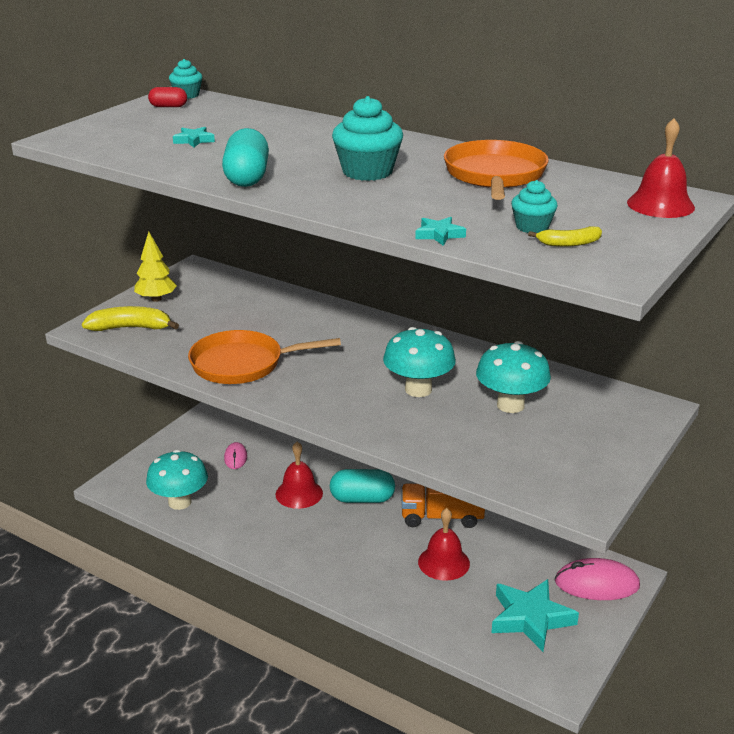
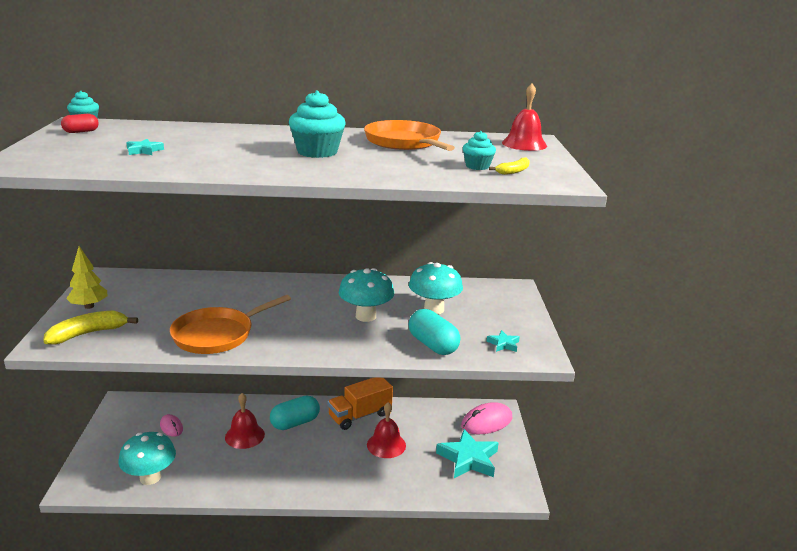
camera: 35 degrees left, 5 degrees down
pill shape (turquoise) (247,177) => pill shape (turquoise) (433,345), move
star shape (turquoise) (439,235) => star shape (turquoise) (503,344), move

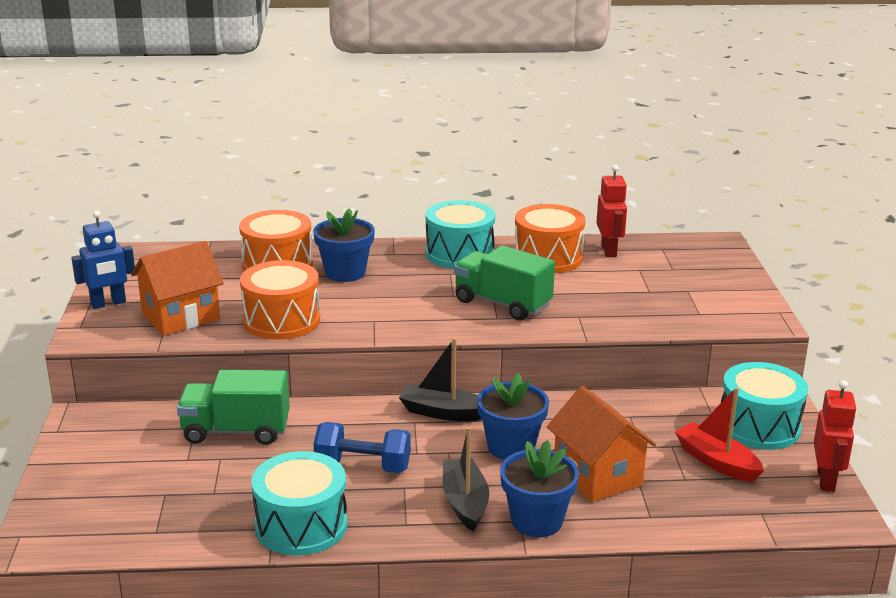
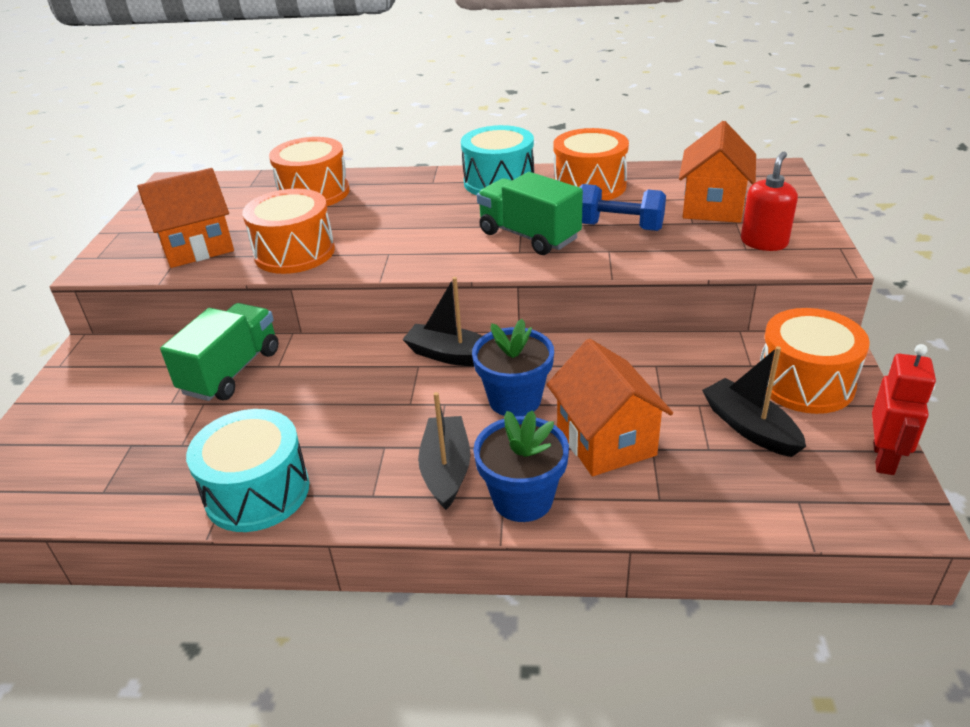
camera: 10 degrees right, 10 degrees up
robot (cobalt) (108,303) => nothing
potted plant (cobalt) (345,273) => nothing
robot (scarlet) (609,251) => nothing
nothing => toy house (orange-coloured) (713,206)
nothing => pump bottle (scarlet) (764,242)
hand weight (cobalt) (363,466) => hand weight (cobalt) (619,227), move
toy boat (scarlet) (717,462) => toy boat (jet-black) (750,427)
drum (turquoise) (759,426) => drum (orange-coloured) (805,382)
truck (green) (236,431) => truck (green) (231,371), 105 degrees clockwise

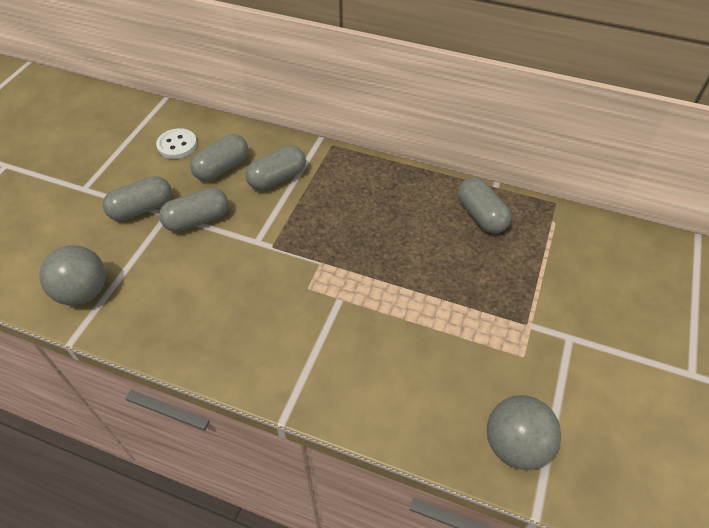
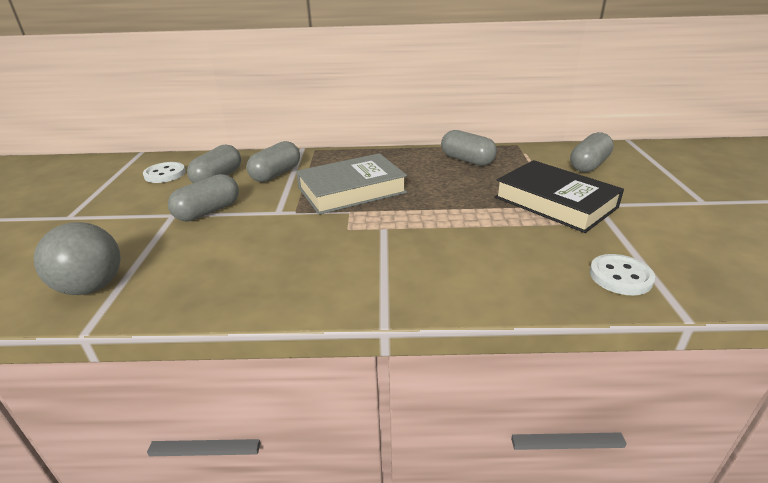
camera: 20 degrees left, 20 degrees down
nothing => hardback (gray) (352,190)
nothing => hardback (jet-black) (555,202)
pill shape (gray) (142,209) => pill shape (gray) (589,165), move
play ball (gray) (515,445) => button (snow-white) (620,276)

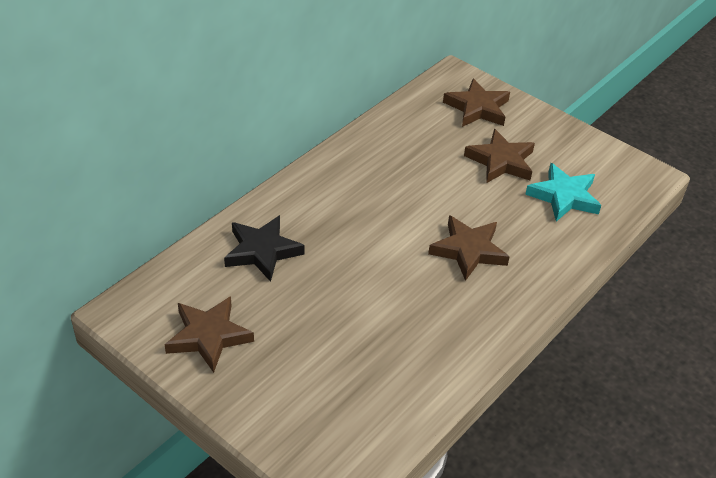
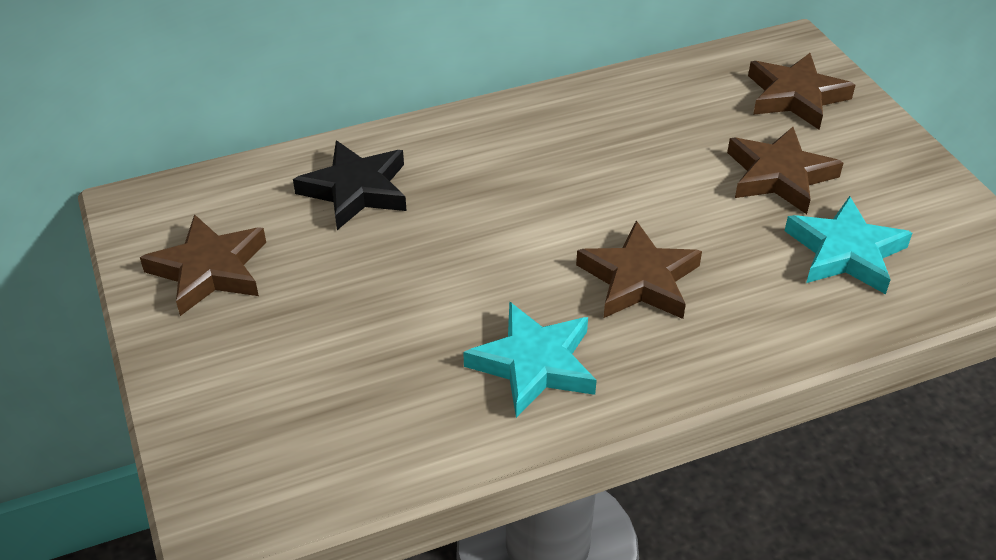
camera: 30 degrees right, 0 degrees up
nothing => star shape (turquoise) (534,364)

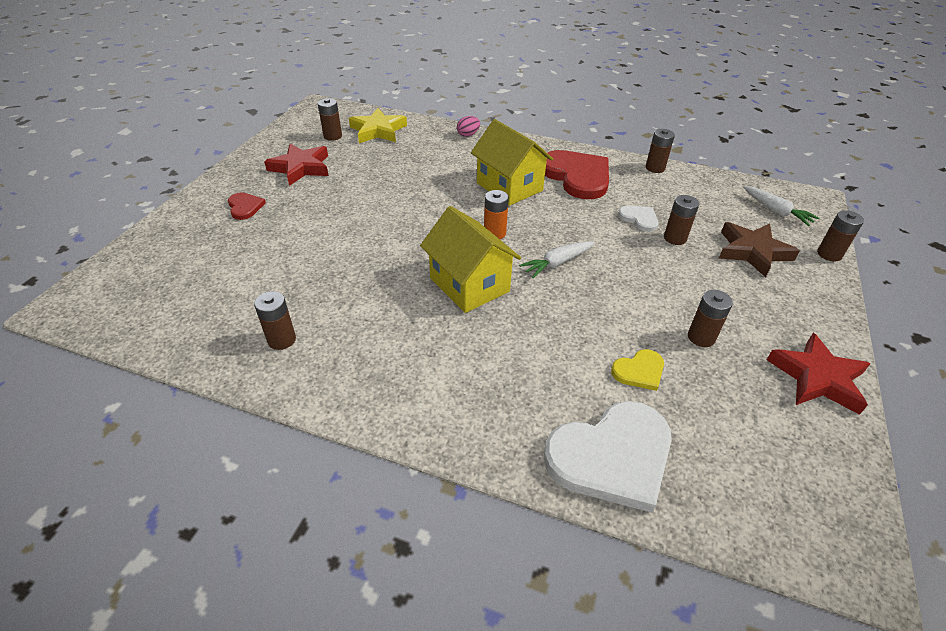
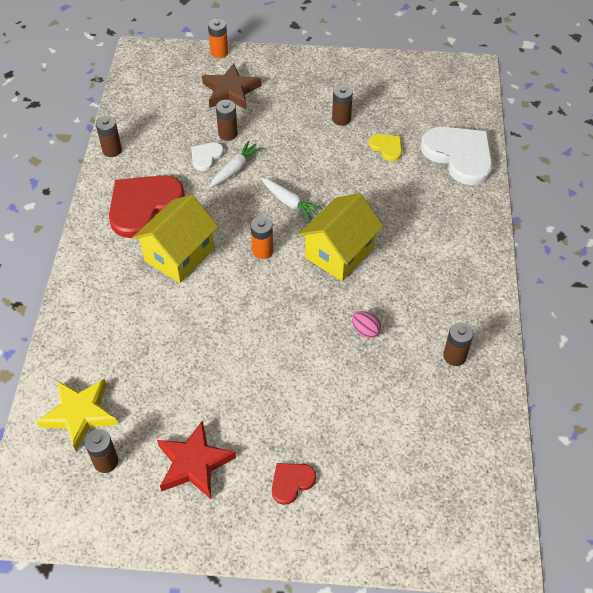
camera: 105 degrees left, 10 degrees up
star shape (scarlet) (817,378) => nothing
toy egg (rose-pink) (468,135) => toy egg (rose-pink) (365,331), move
toy carrot (snow-white) (776,211) => toy carrot (snow-white) (235,169), move
power cell (brown) (829,254) => power cell (orange-coloured) (219,52)

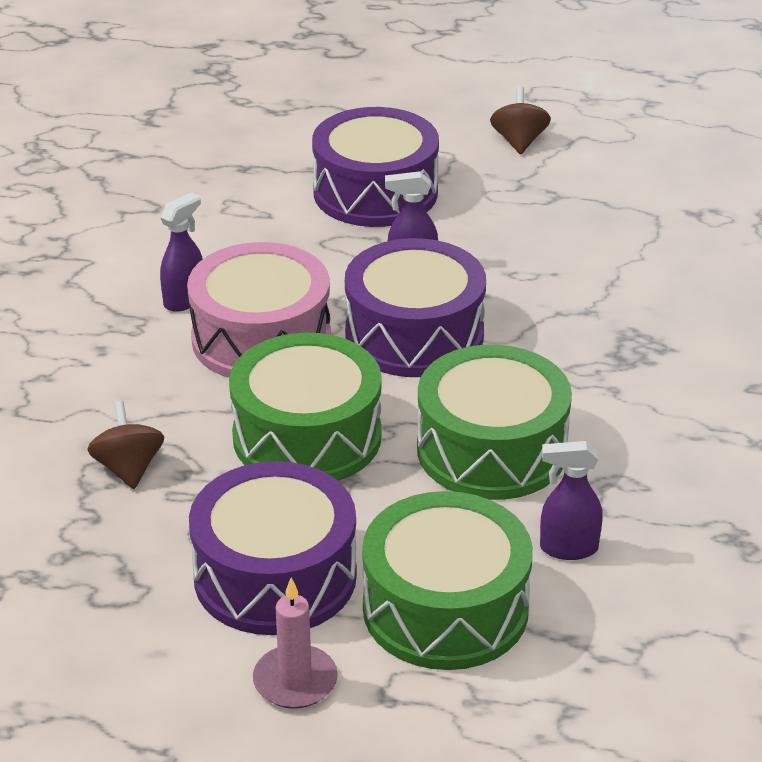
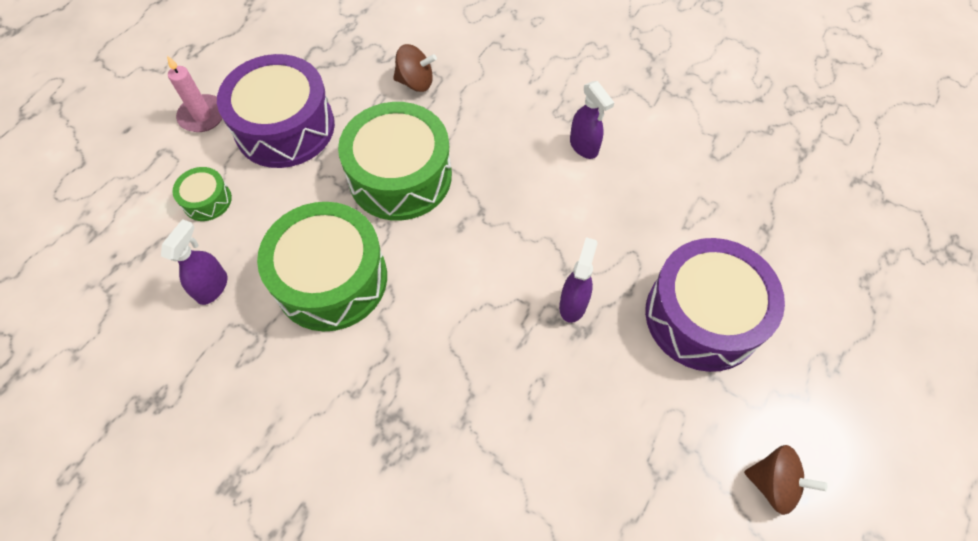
camera: 110 degrees right, 25 degrees up
drum (rose-pink) (261,339) => nothing
drum (royal purple) (414,334) => nothing
drum (green) (445,608) => drum (green) (207,200), x0.46

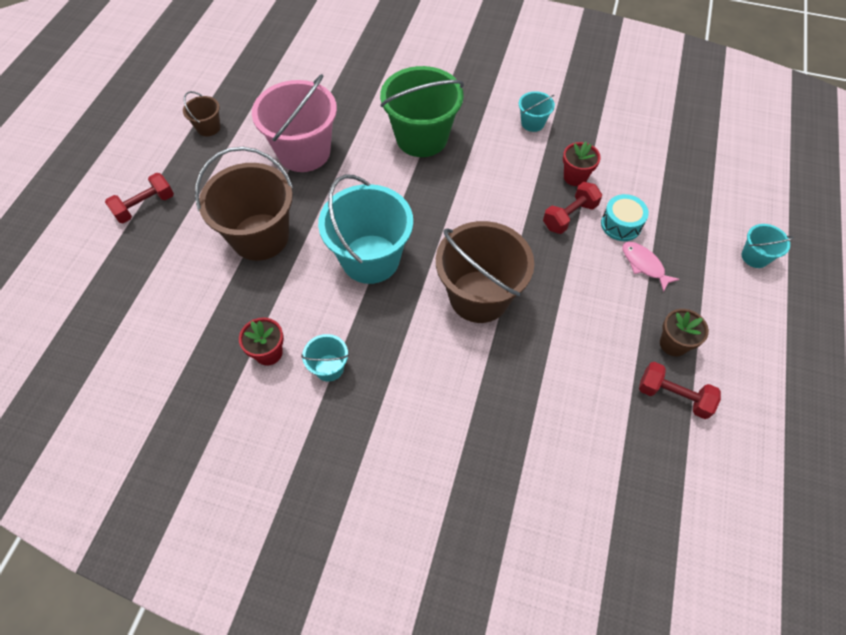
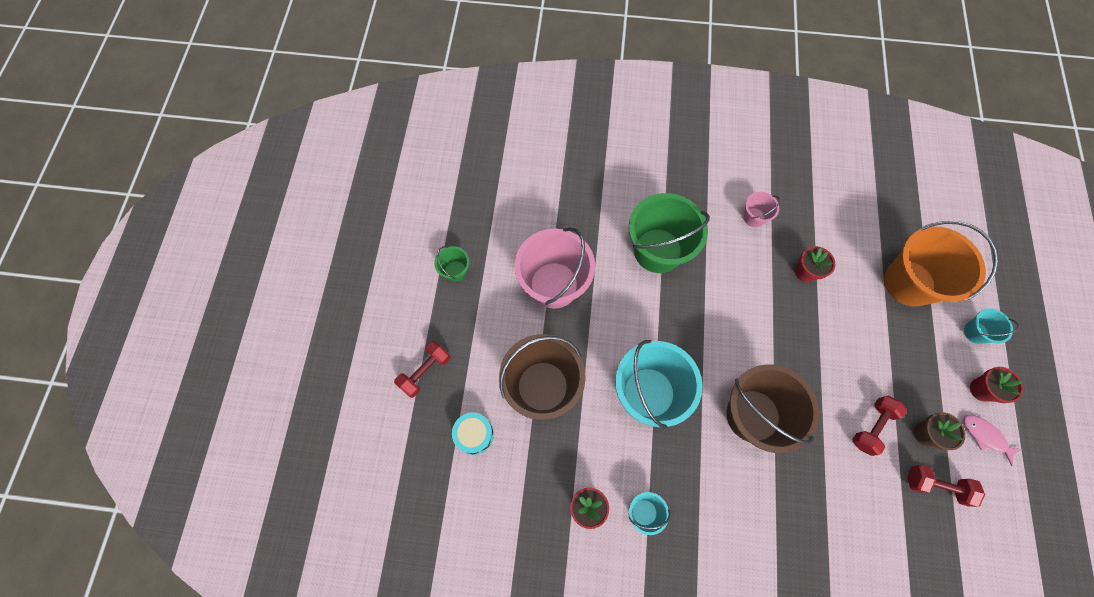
camera: 10 degrees left, 10 degrees up
nothing => sand bucket (orange-coloured) (909,283)
nothing => potted plant (scarlet) (981,390)
hand weight (scarlet) (569,216) => hand weight (scarlet) (872,427), move
drum (turquoise) (621,224) => drum (turquoise) (474,434), move
fish figure (rose-pink) (644,265) => fish figure (rose-pink) (985,436), move
sand bucket (brown) (208,127) => sand bucket (green) (455,271)
sand bucket (turquoise) (532,123) => sand bucket (rose-pink) (754,217)

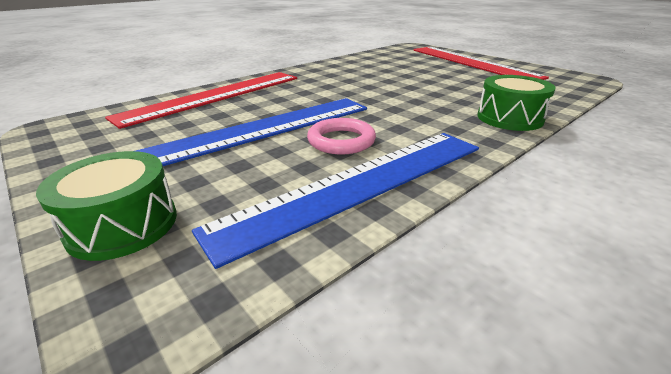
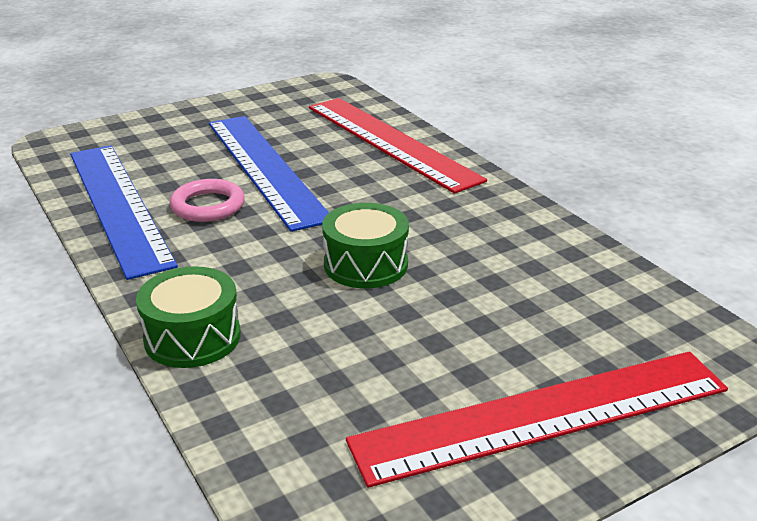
camera: 100 degrees right, 0 degrees up
drum (green) (123,225) => drum (green) (366,264), move

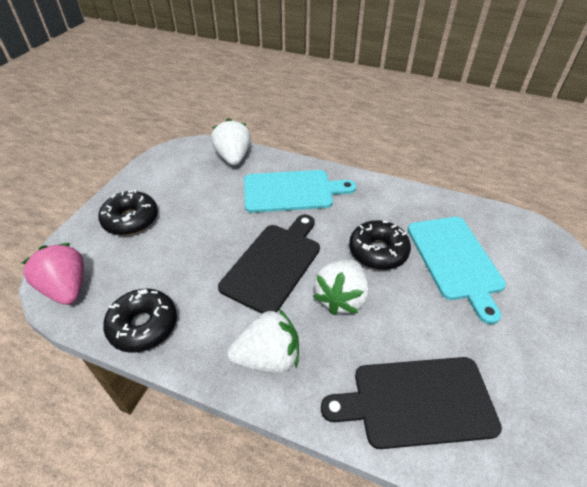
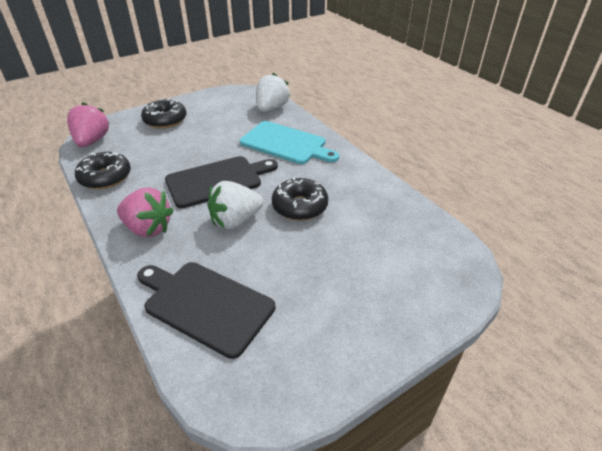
camera: 35 degrees right, 5 degrees down
chopping board (turquoise) (455,260) => nothing
toy strawberry (snow-white) (268,357) => toy strawberry (rose-pink) (148,228)

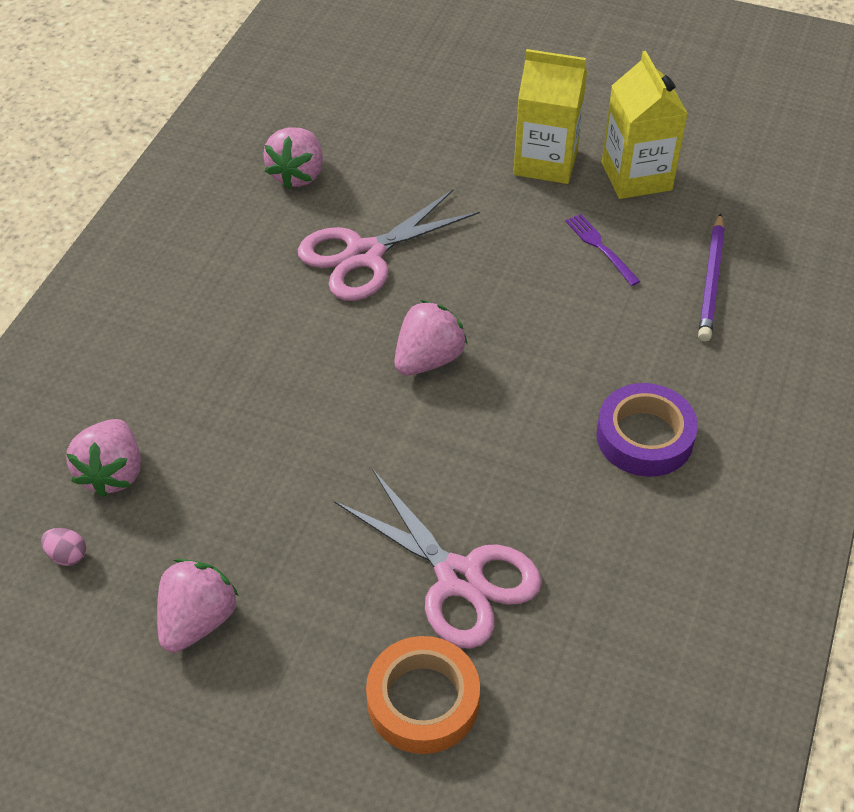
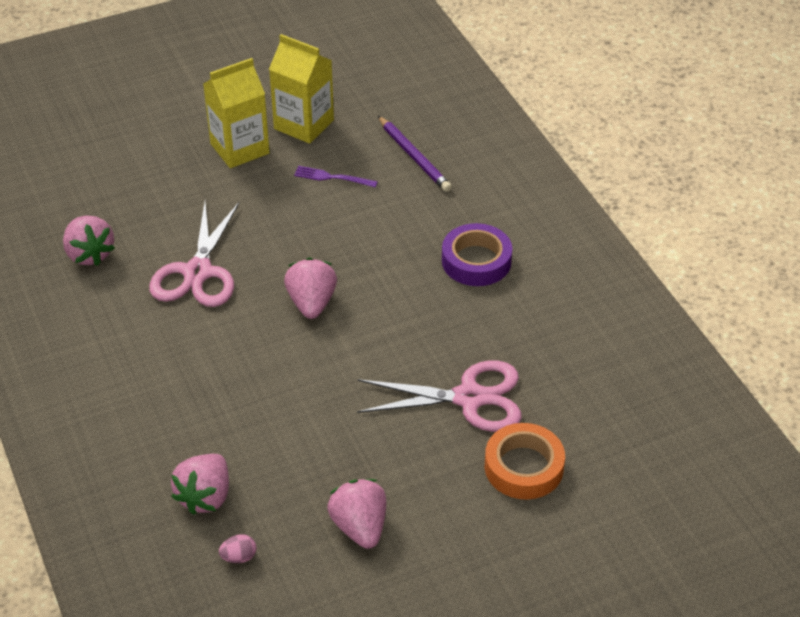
camera: 45 degrees left, 5 degrees down
toy strawberry (rose-pink) (112,473) => toy strawberry (rose-pink) (205,496), 60 degrees clockwise

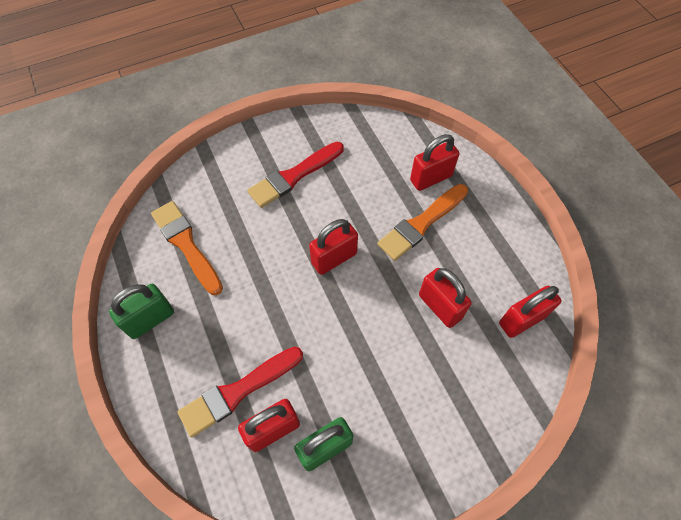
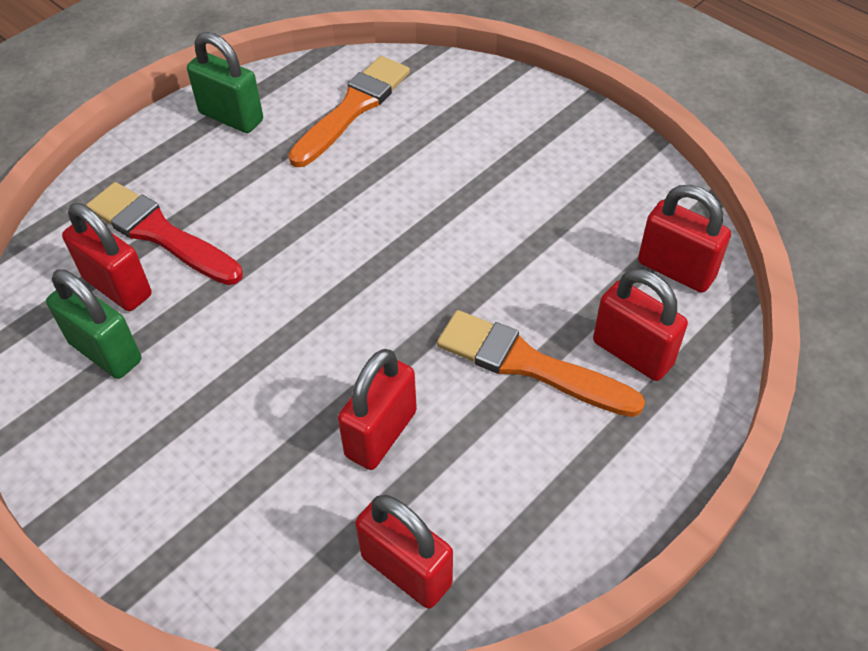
camera: 70 degrees right, 10 degrees down
paint brush (scarlet) (294,176) => nothing
padlock (scarlet) (334,258) => padlock (scarlet) (676,270), move

